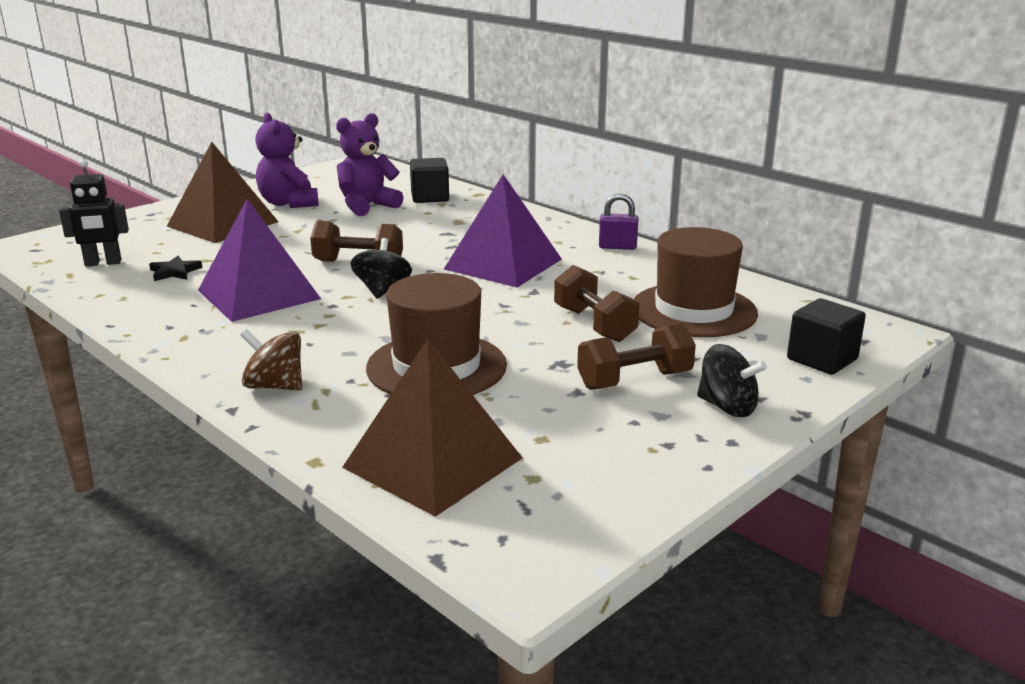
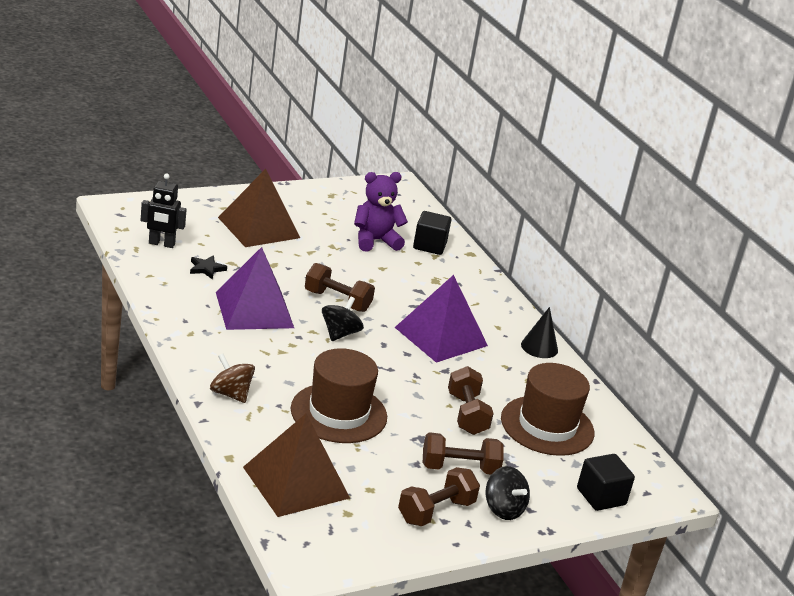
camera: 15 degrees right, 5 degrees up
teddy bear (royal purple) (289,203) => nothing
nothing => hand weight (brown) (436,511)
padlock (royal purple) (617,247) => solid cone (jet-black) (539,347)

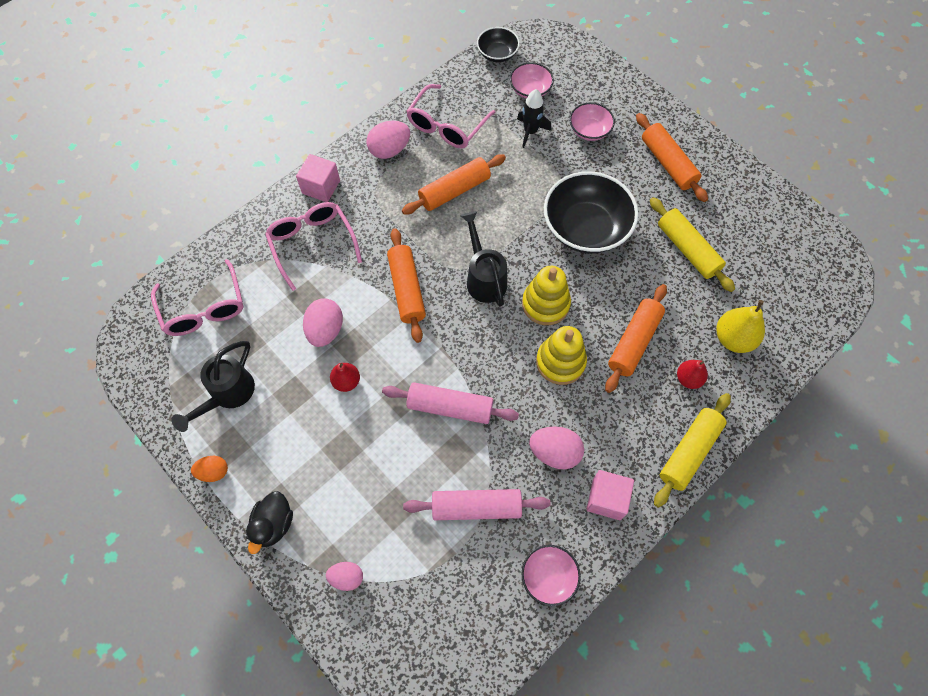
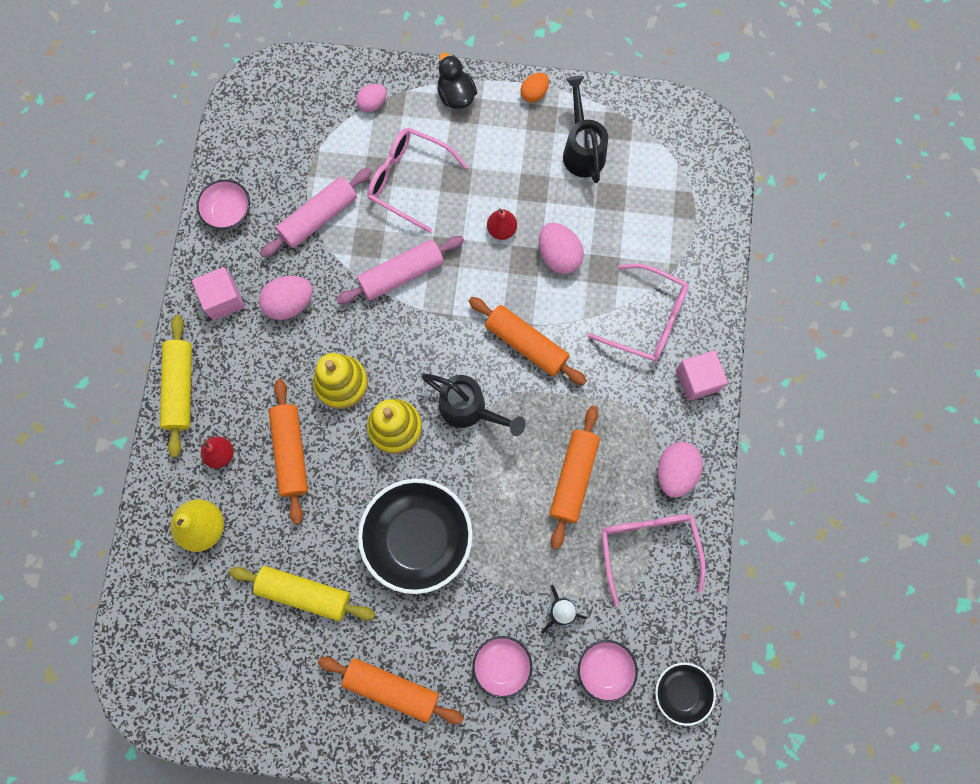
camera: 140 degrees right, 10 degrees up
glasses (rose-pink) (204,309) => glasses (rose-pink) (408,180), move

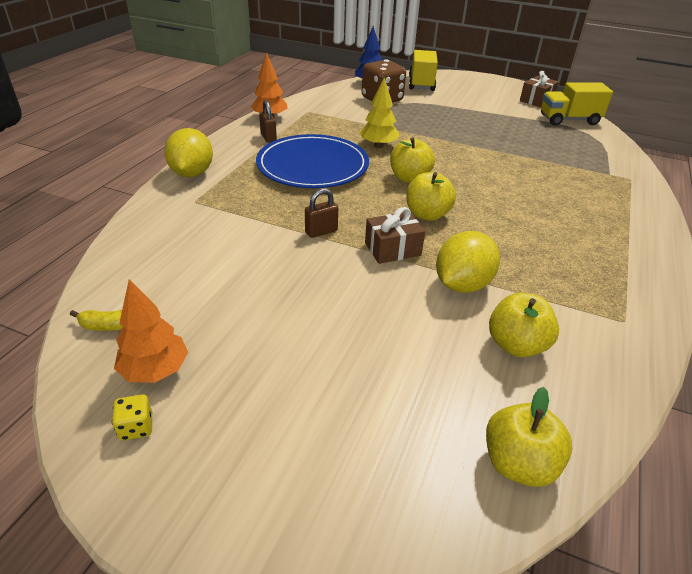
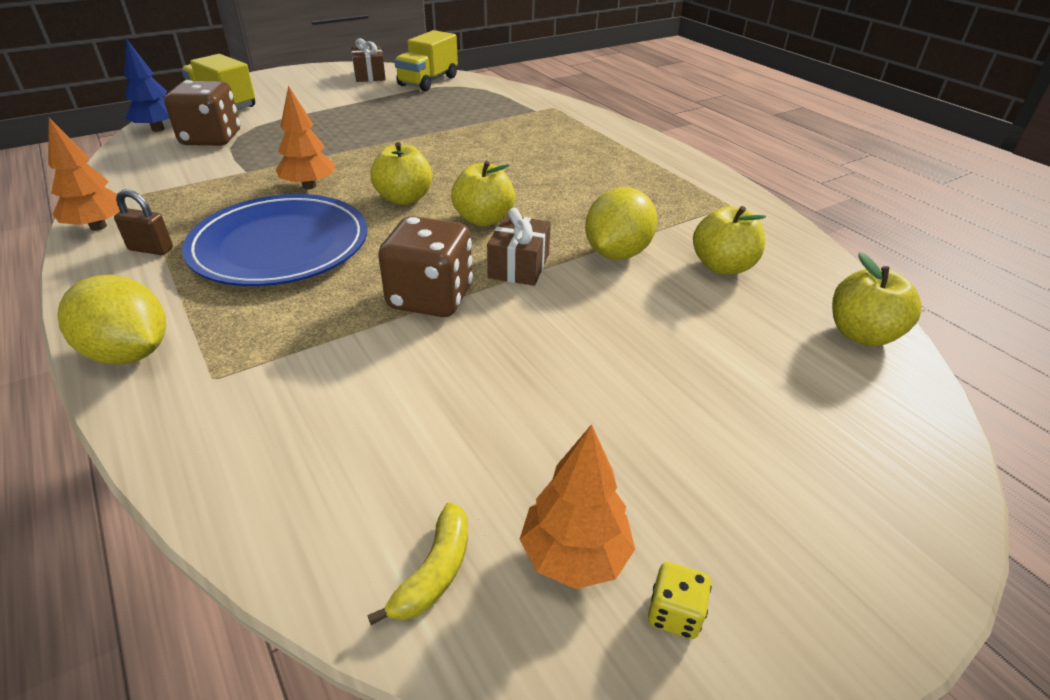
camera: 55 degrees left, 0 degrees up
padlock (brown) (321,231) => dice (brown) (430,298)
toy tree (bright yellow) (378,146) => toy tree (orange-coloured) (309,186)
citrus fruit (bright yellow) (462,284) => citrus fruit (bright yellow) (617,253), 45 degrees clockwise

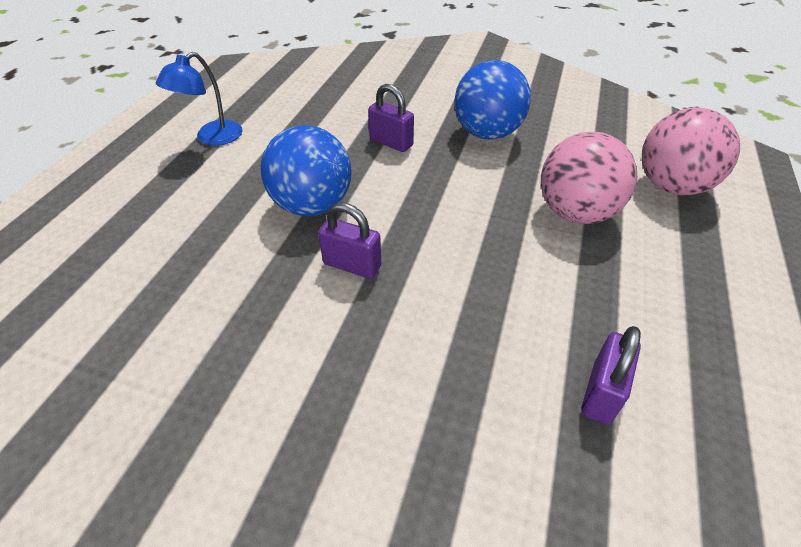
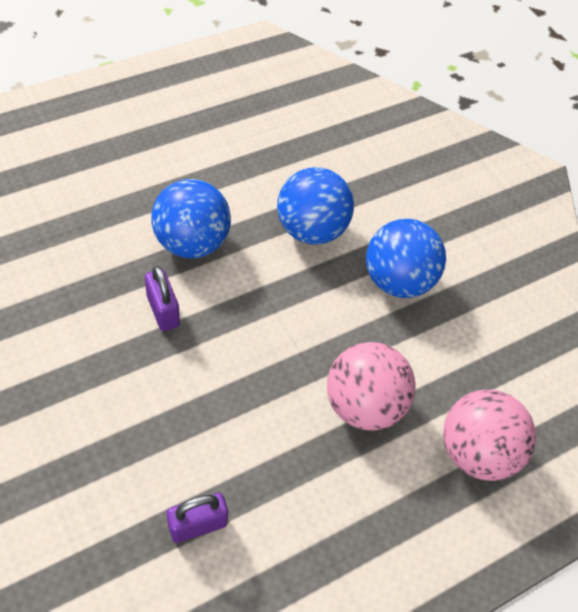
camera: 35 degrees right, 10 degrees up
lamp (cobalt) (212,138) => nothing
padlock (royal purple) (391,142) => play ball (cobalt) (311,229)

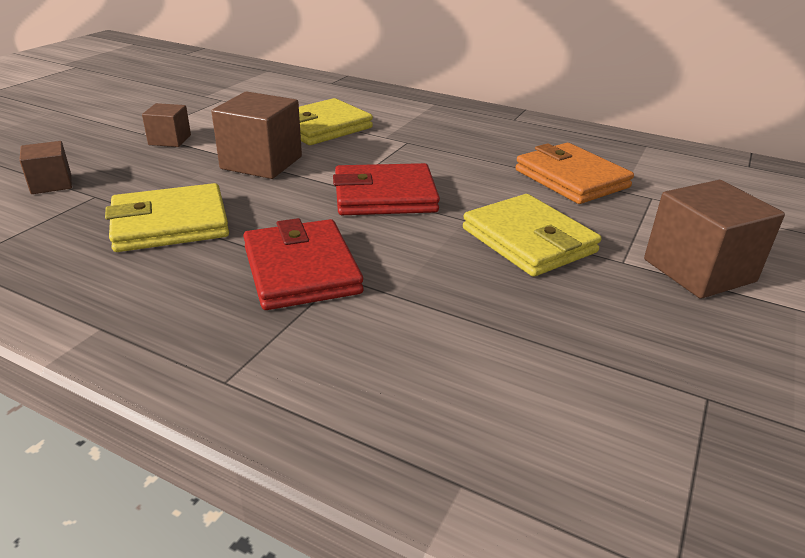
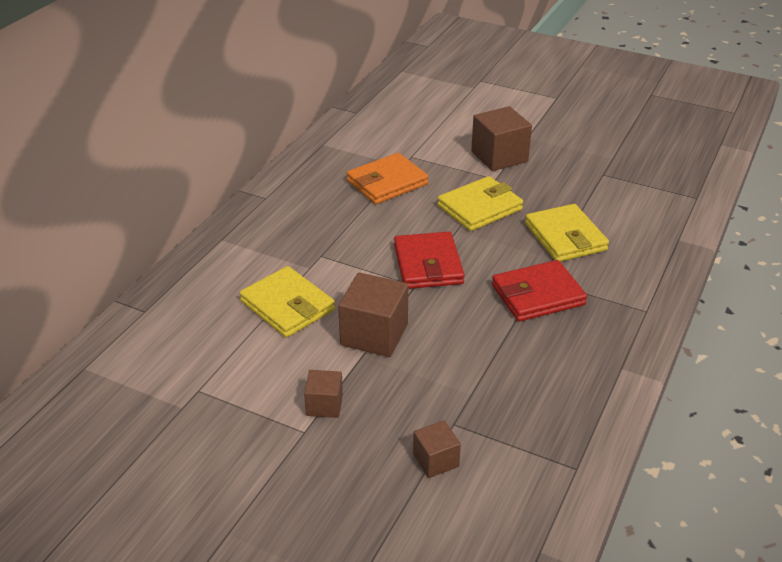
camera: 90 degrees left, 5 degrees up
wallet (bright yellow) (170,224) => wallet (bright yellow) (565,237), move

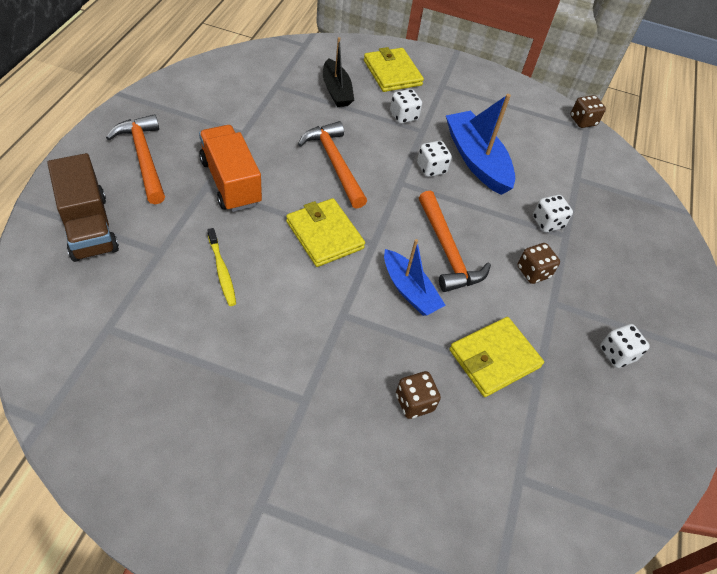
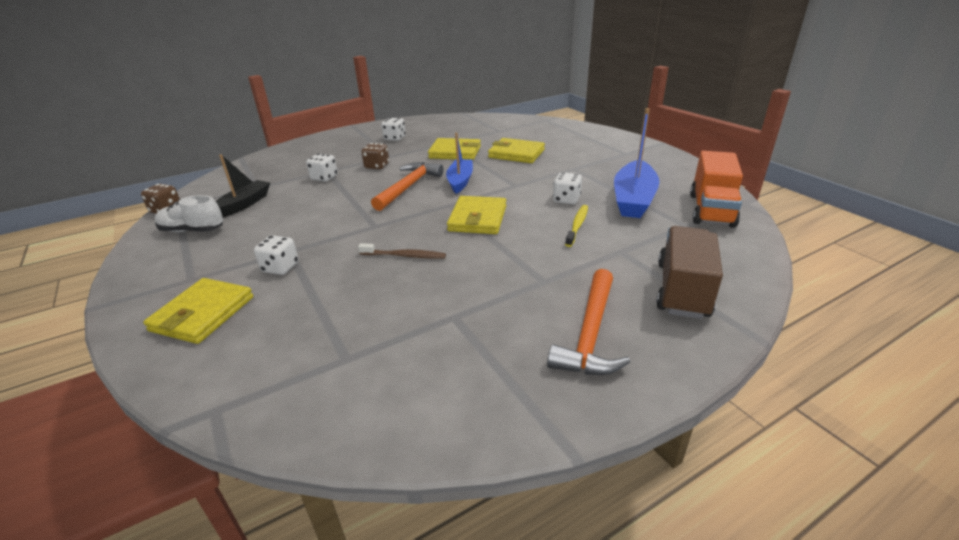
camera: 130 degrees left, 20 degrees down
nothing => sneaker (snow-white) (192,230)
truck (orange-coloured) (231,182) => truck (orange-coloured) (711,210), move
toy boat (jet-black) (336,91) => toy boat (jet-black) (244,204), move
dice (snow-white) (431,168) => dice (snow-white) (566,199), move
toy boat (cobalt) (476,160) => toy boat (cobalt) (633,199), move
claw hammer (orange-coloured) (334,163) => toothbrush (brown) (404,256)
dice (brown) (414,402) => wallet (bright yellow) (516,154)

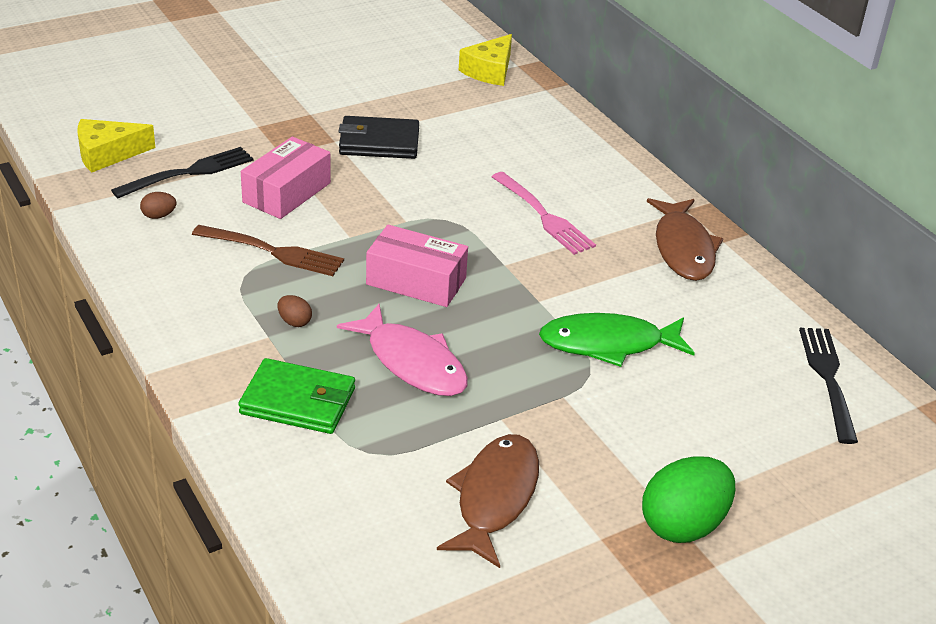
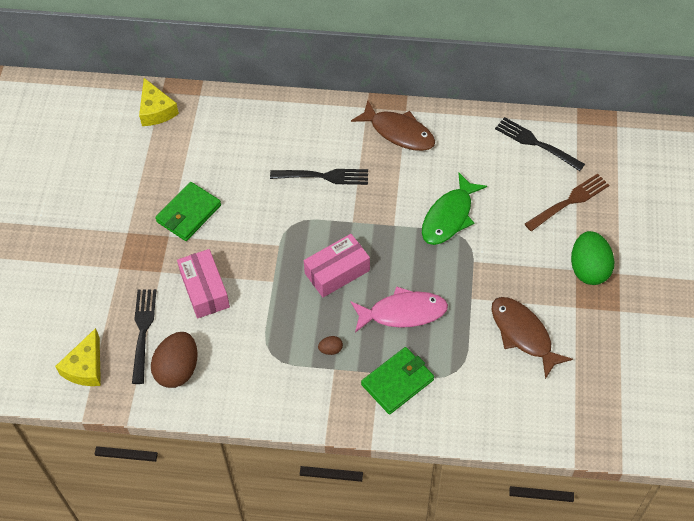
camera: 50 degrees left, 20 degrees up
fork (brown) (272,251) => fork (brown) (569,202), move
wallet (jet-black) (379,142) => wallet (green) (188,213)
fork (rose-pink) (543,215) => fork (jet-black) (323,176)
toy egg (brown) (159,216) => toy egg (brown) (178,369), x2.30

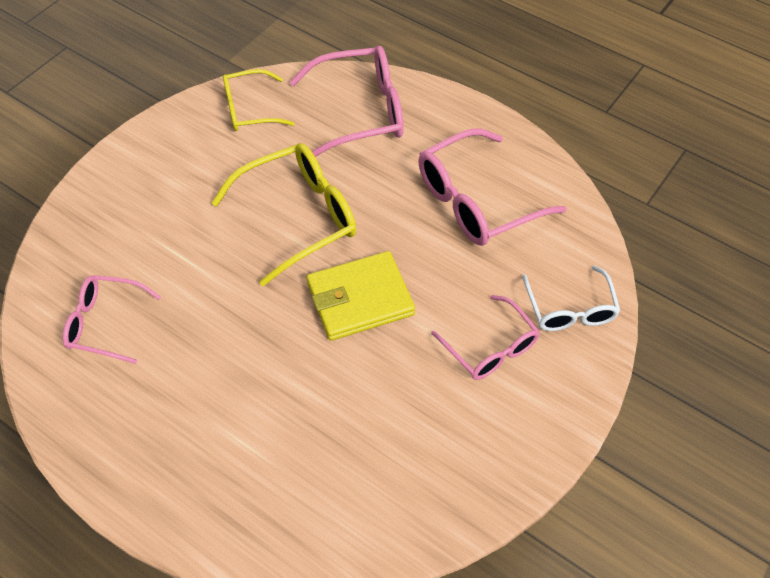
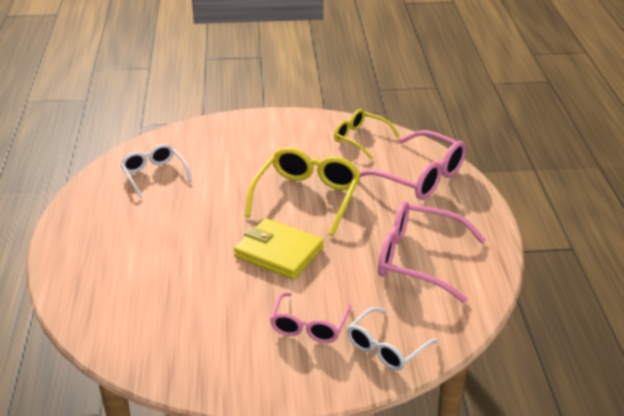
camera: 50 degrees right, 20 degrees down
glasses (rose-pink) (106,323) => glasses (snow-white) (154,175)
glasses (bright yellow) (297,218) => glasses (bright yellow) (307,198), 90 degrees counterclockwise

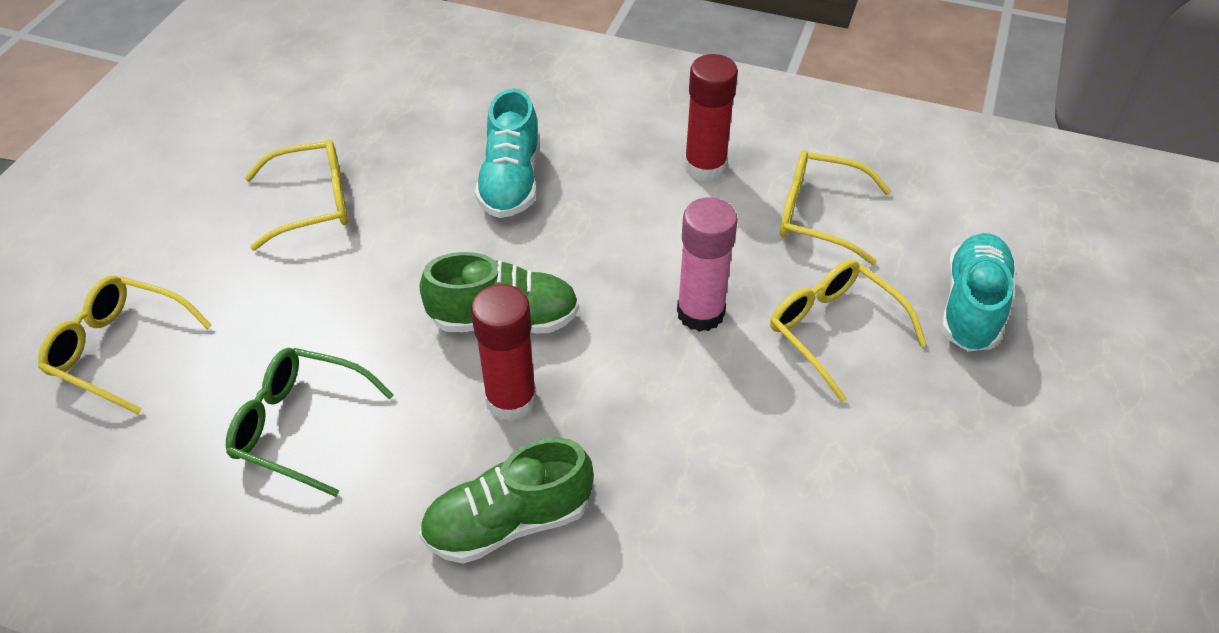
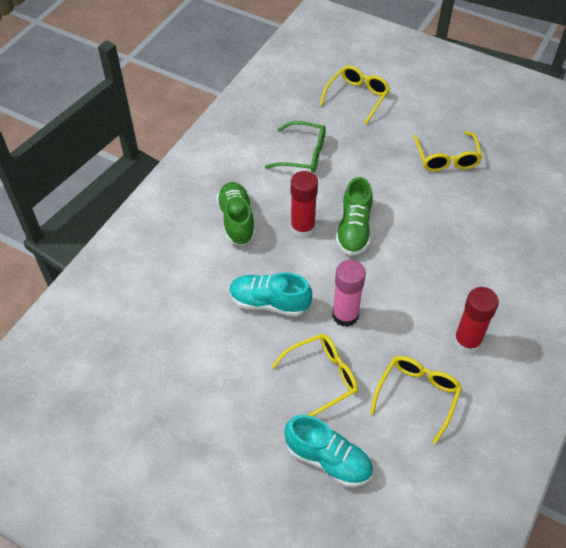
camera: 100 degrees right, 5 degrees up
sneaker (turquoise) (511,181) => sneaker (turquoise) (269,303), move
glasses (green) (299,426) => glasses (green) (303,154), 75 degrees clockwise

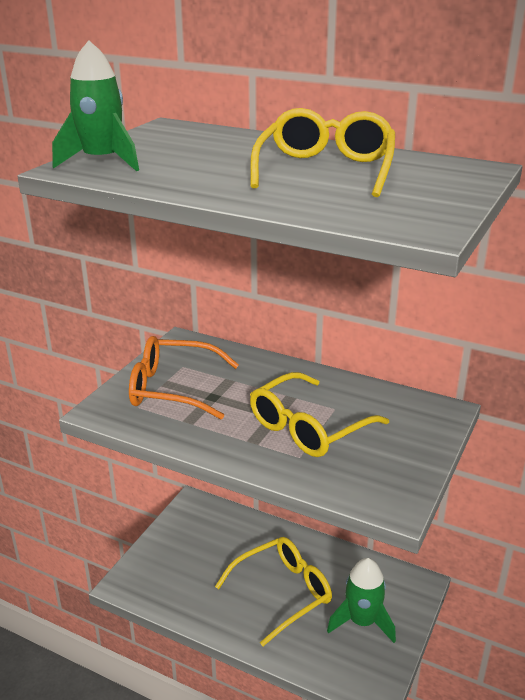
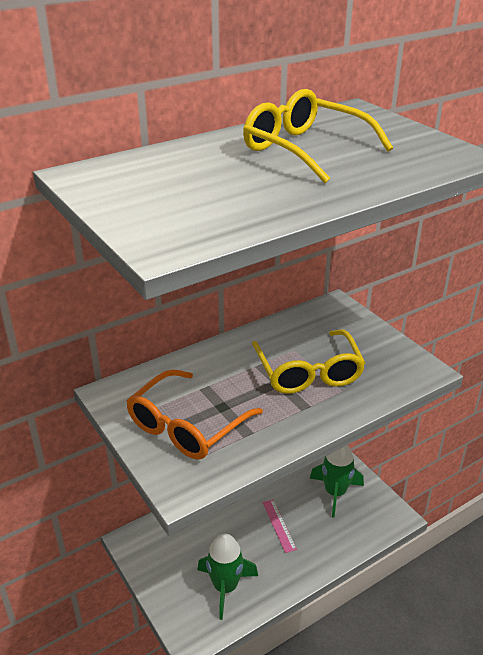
camera: 60 degrees left, 5 degrees up
toy rocket (green) (102,162) => toy rocket (green) (225,587), move
glasses (bright yellow) (283,592) => measuring stick (rose-pink) (279,525)

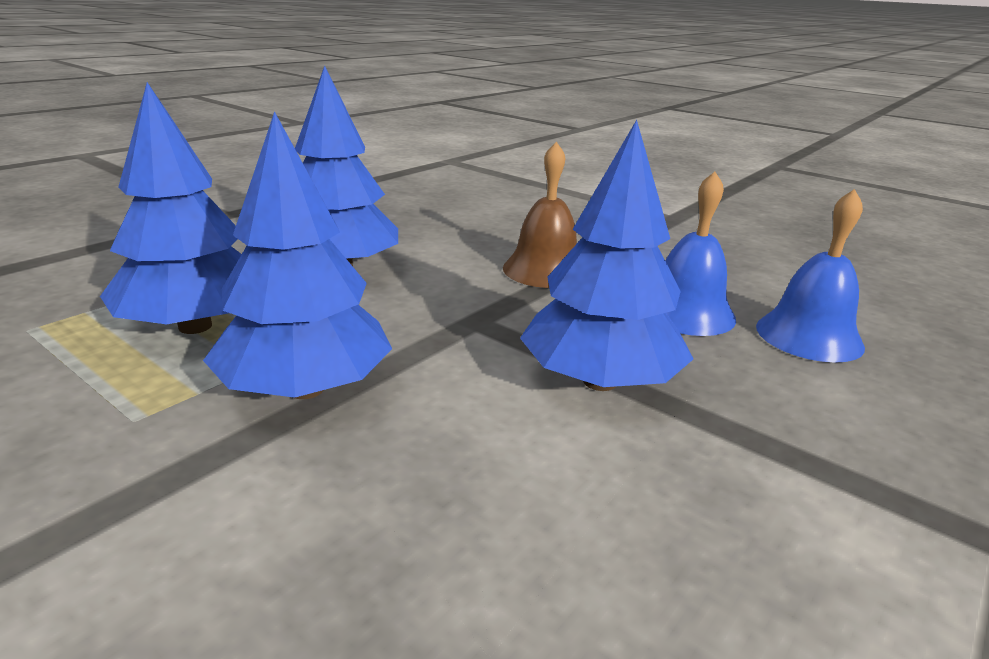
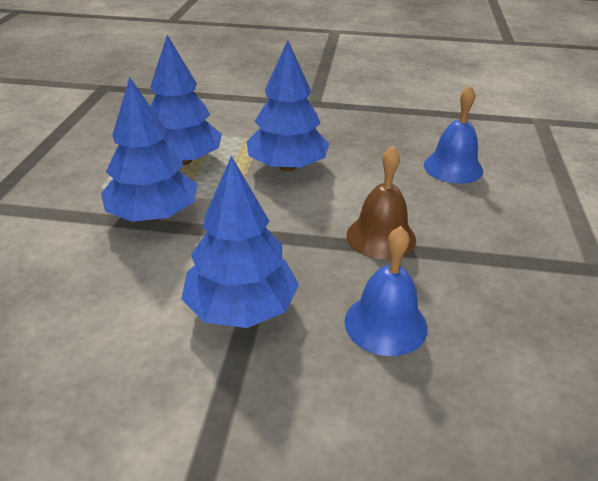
camera: 60 degrees right, 10 degrees up
bell (cobalt) (809,336) => bell (cobalt) (453,167), move

